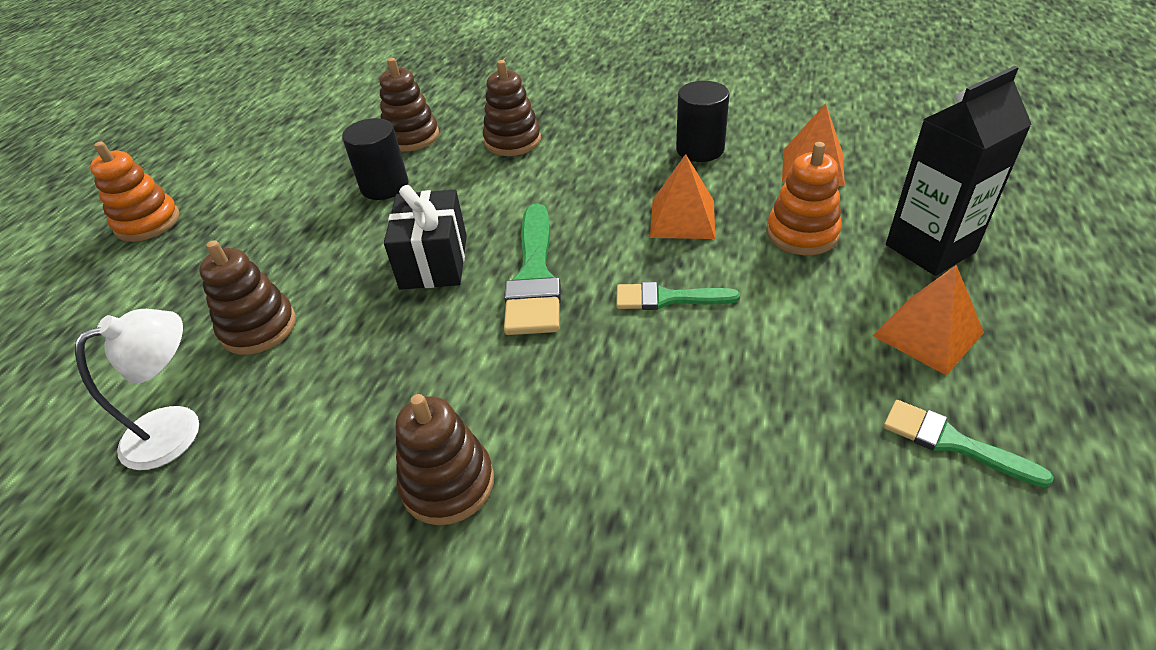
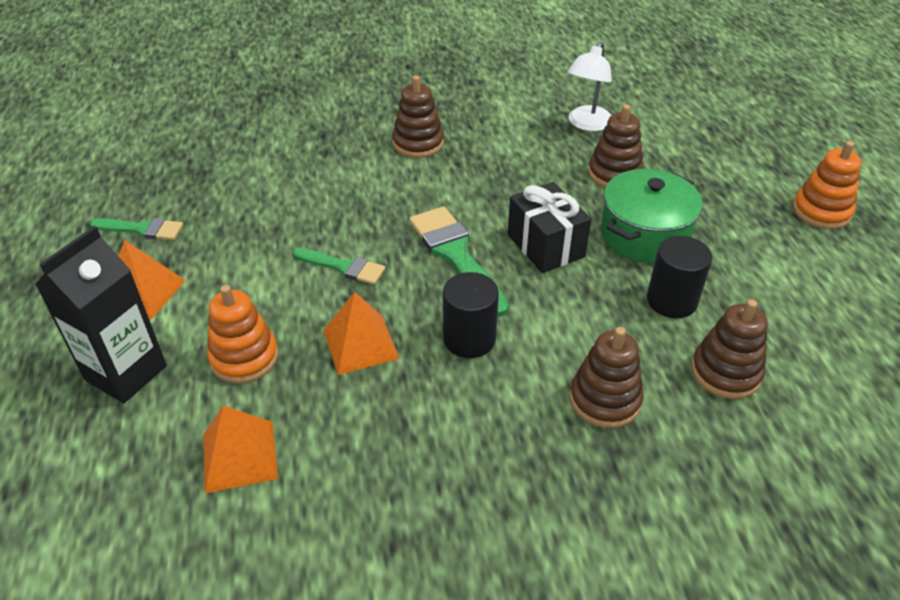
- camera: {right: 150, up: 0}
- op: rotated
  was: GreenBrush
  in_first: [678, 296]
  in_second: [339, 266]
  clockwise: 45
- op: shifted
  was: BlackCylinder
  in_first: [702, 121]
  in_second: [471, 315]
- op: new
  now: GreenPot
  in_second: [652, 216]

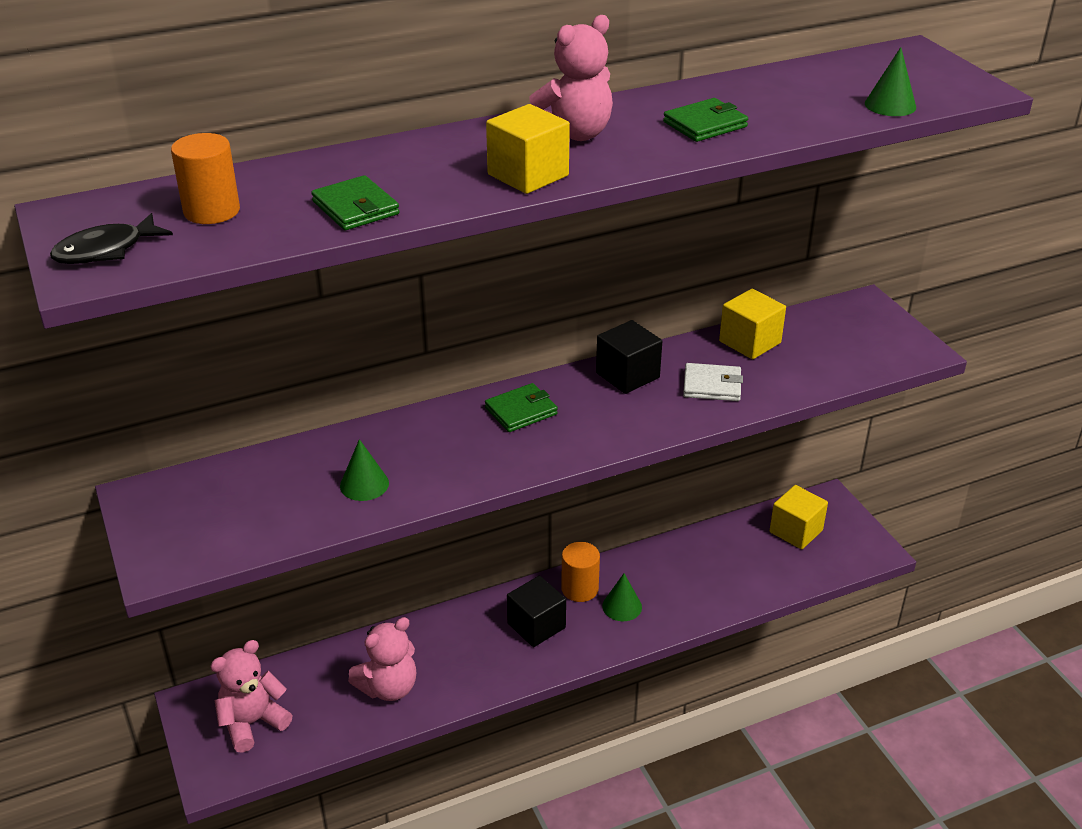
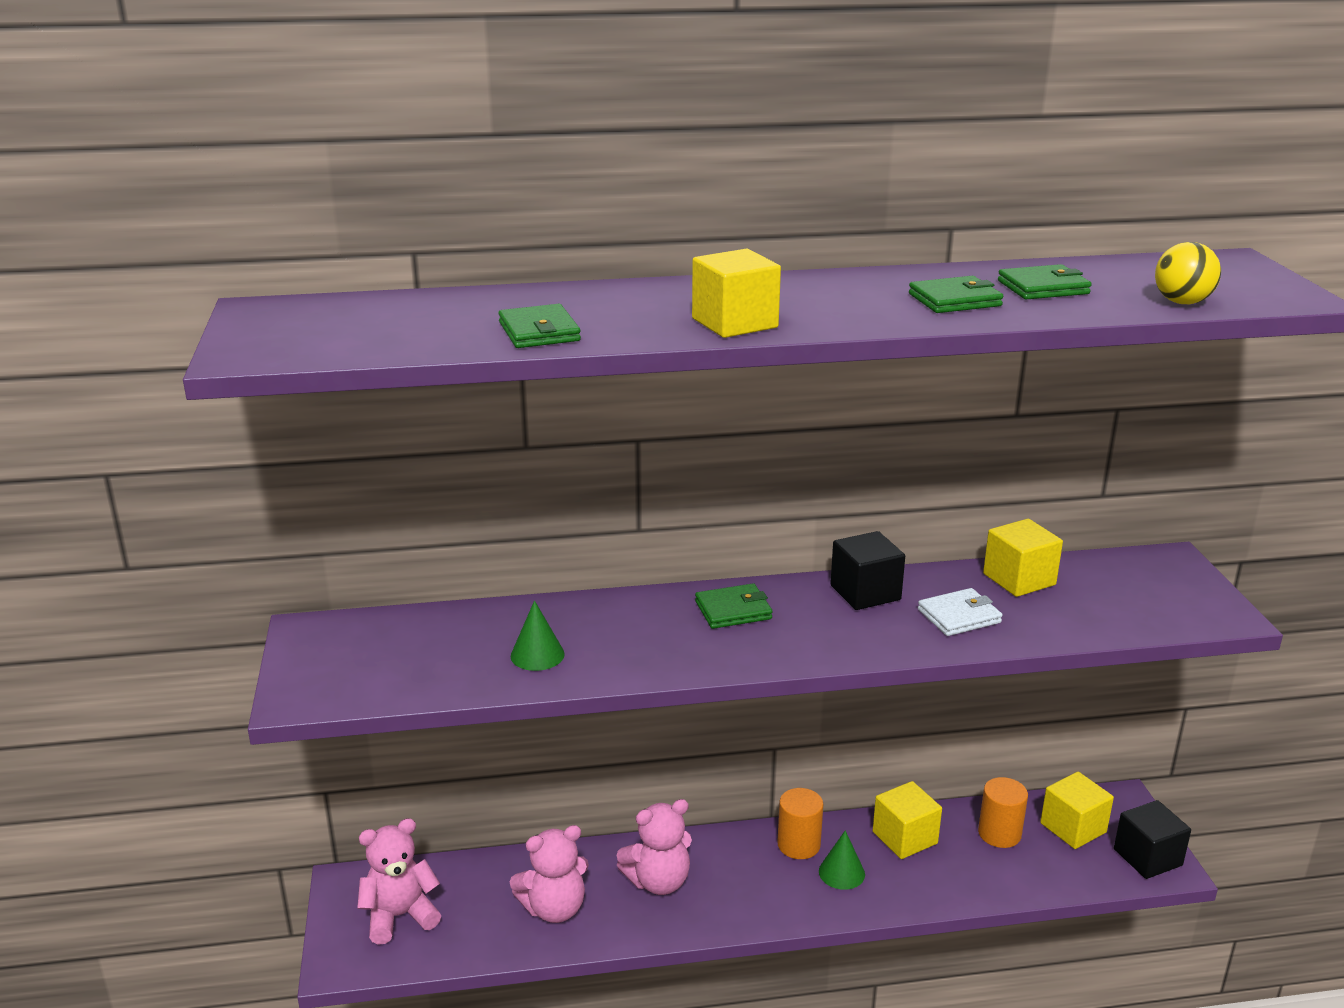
- camera: {right: 15, up: -10}
- op: gone
  was: BlackFish
  in_first: [111, 238]
- op: shifted
  was: OrangeCylinder
  in_first: [205, 178]
  in_second: [1003, 812]
- op: shifted
  was: BlackCube
  in_first: [536, 611]
  in_second: [1152, 839]
- op: shifted
  was: PinkTeddyBear
  in_first: [571, 78]
  in_second: [654, 847]
- op: rotated
  was: WhiteWallet
  in_first: [713, 382]
  in_second: [960, 612]
  clockwise: -45
- op: swapped
  was: GreenCone
  now: YellowBall
  in_first: [890, 81]
  in_second: [1188, 273]
- op: new
  now: YellowCube
  in_second: [907, 820]
- op: new
  now: GreenWallet
  in_second: [1045, 281]

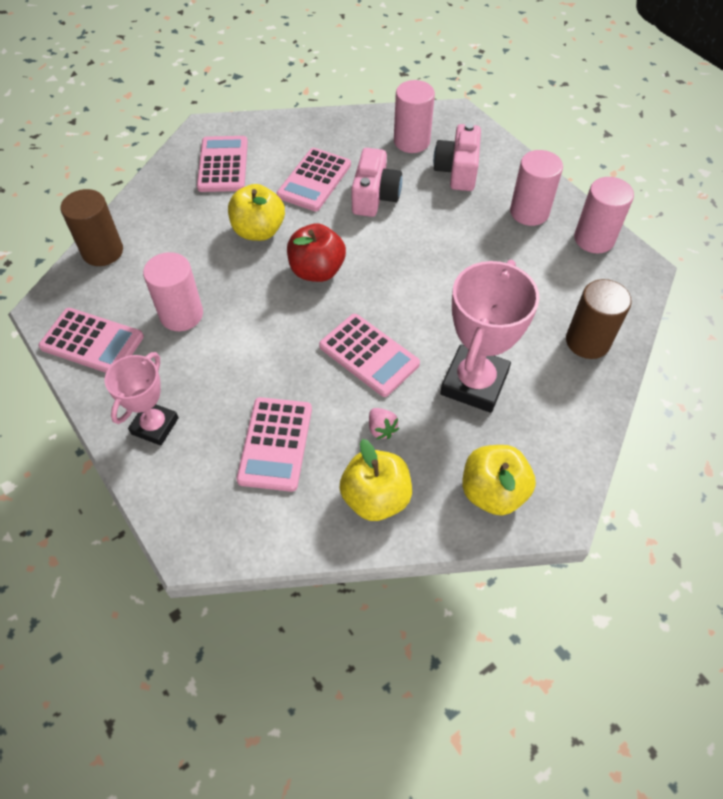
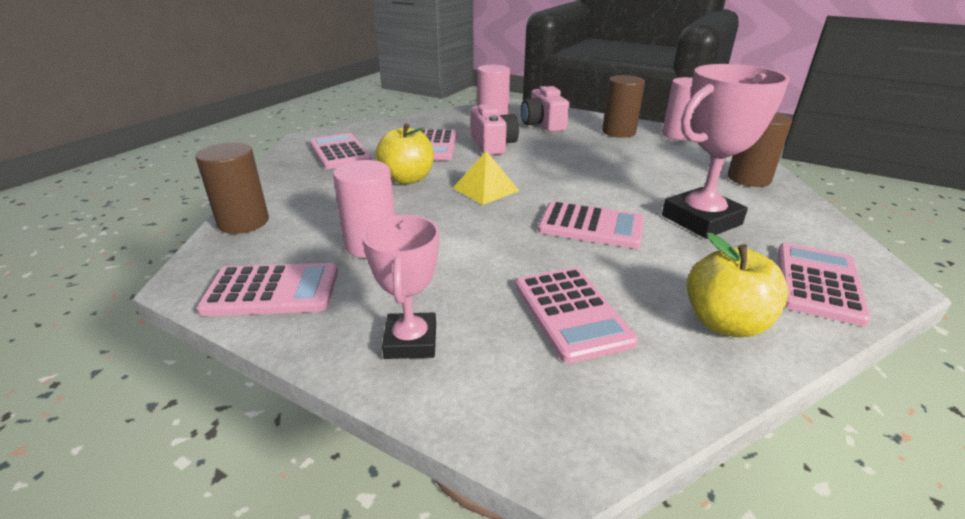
- camera: {right: -25, up: -25}
- op: swapped
  was: RedApple
  now: YellowPyramid
  in_first: [316, 252]
  in_second: [486, 178]
- op: gone
  was: PinkStrawberry
  in_first: [384, 423]
- op: rotated
  was: PinkTrophy
  in_first: [489, 336]
  in_second: [726, 151]
  clockwise: 60
- op: swapped
  was: YellowApple
  now: PinkCalculator
  in_first: [499, 480]
  in_second: [824, 284]
- op: repainted
  was: PinkCylinder
  now: BrownCylinder
  in_first: [536, 188]
  in_second: [623, 106]

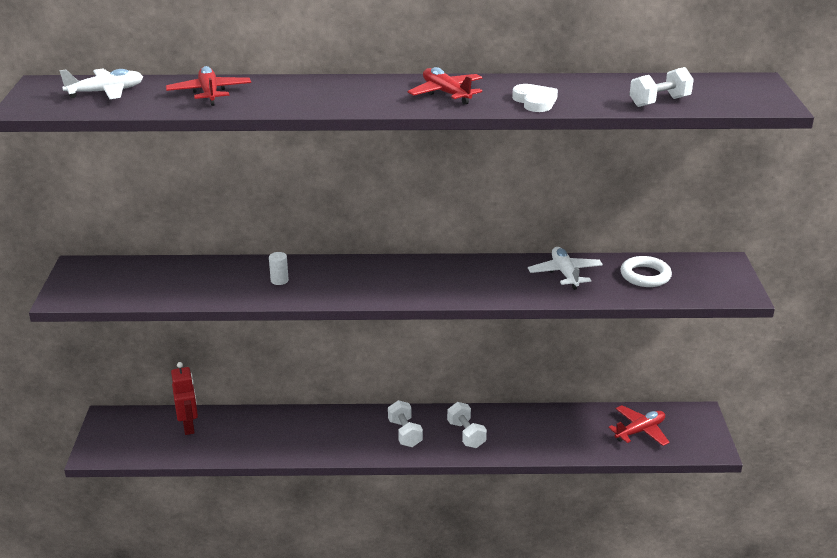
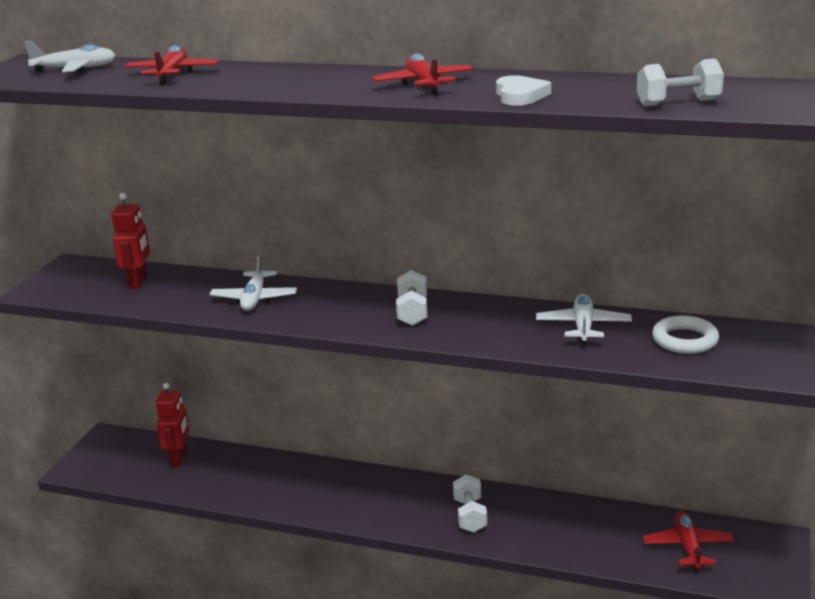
- camera: {right: 20, up: -5}
- op: swapped
  was: WhiteCylinder
  now: WhitePlane
  in_first: [279, 268]
  in_second: [253, 282]
- op: shifted
  was: WhiteDumbbell
  in_first: [405, 423]
  in_second: [411, 298]
- op: rotated
  was: RedPlane
  in_first: [639, 425]
  in_second: [689, 541]
  clockwise: -75
- op: new
  now: RedRobot
  in_second: [131, 241]

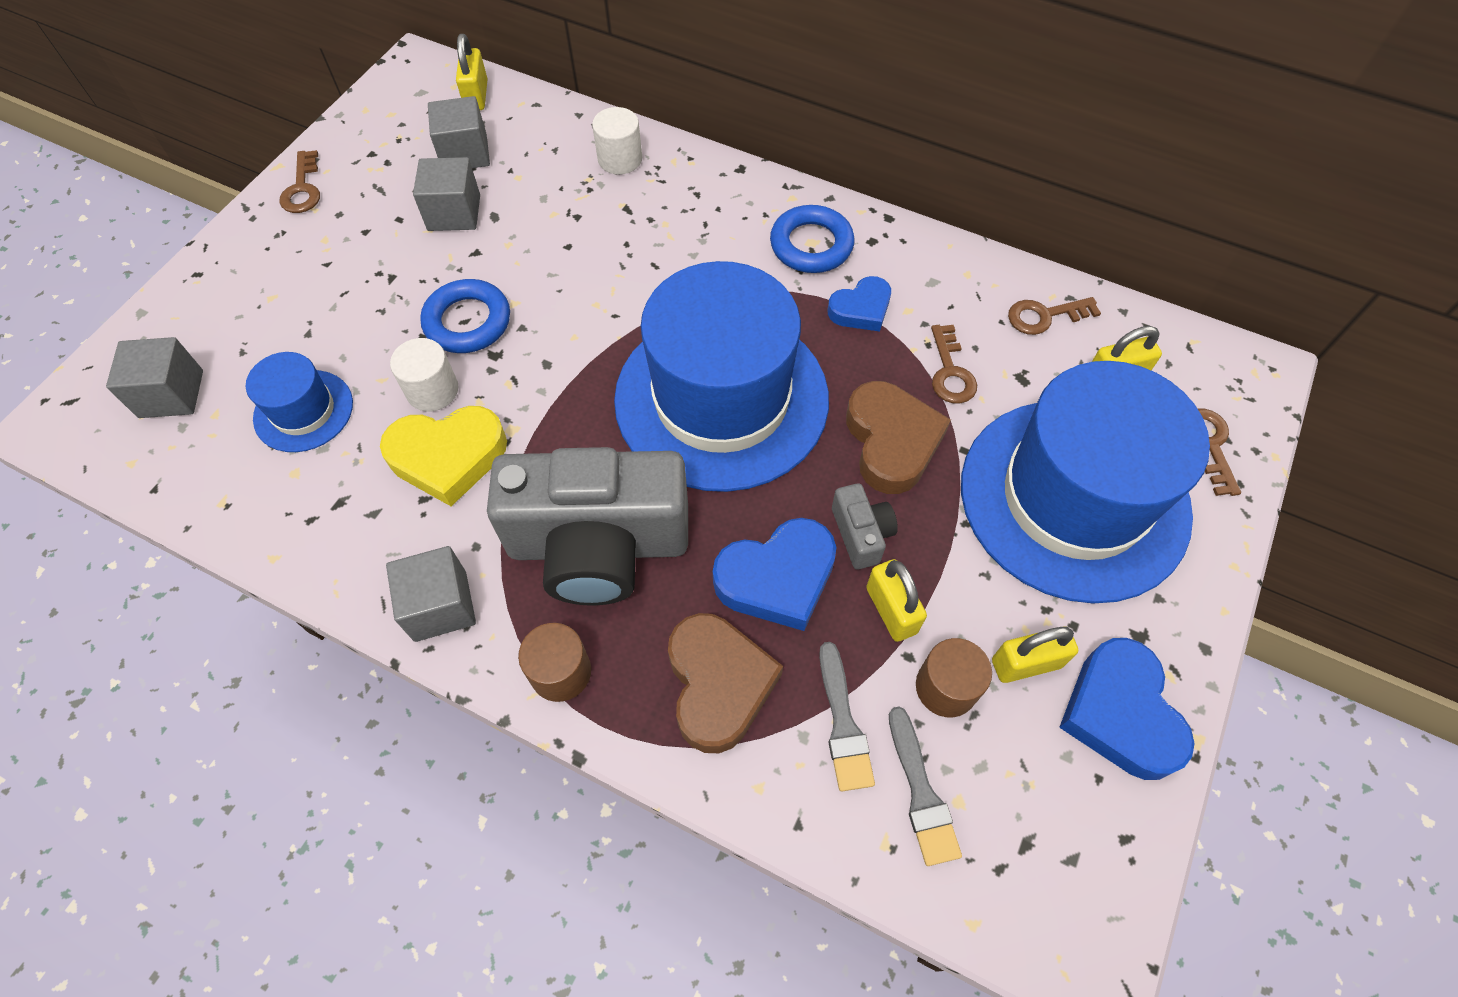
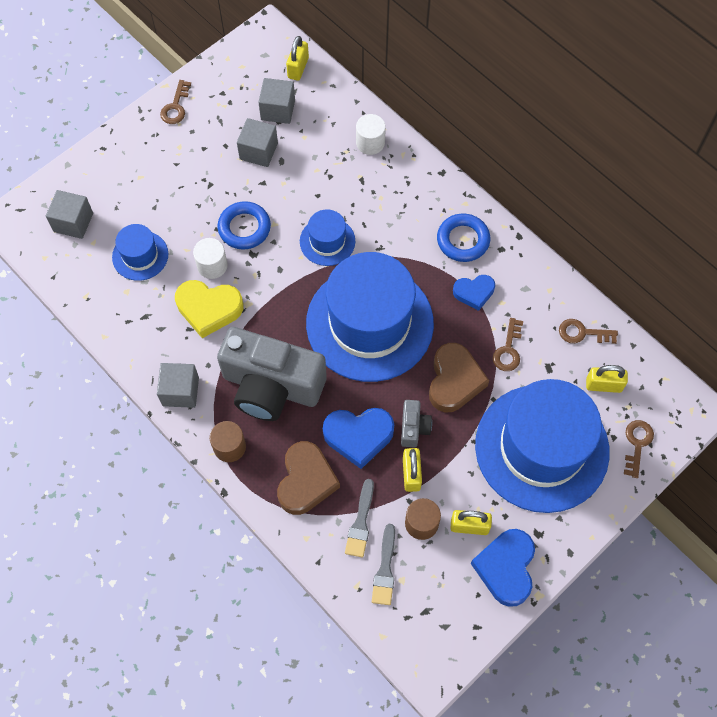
- camera: {right: 20, up: 5}
- op: new
  now: BlueHat
  in_second: [327, 237]

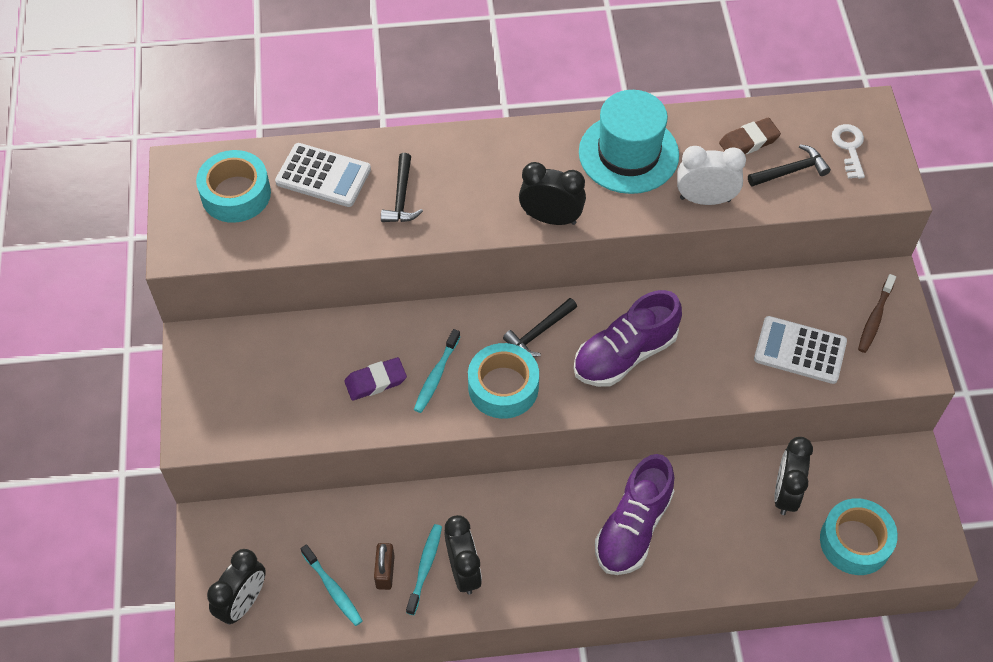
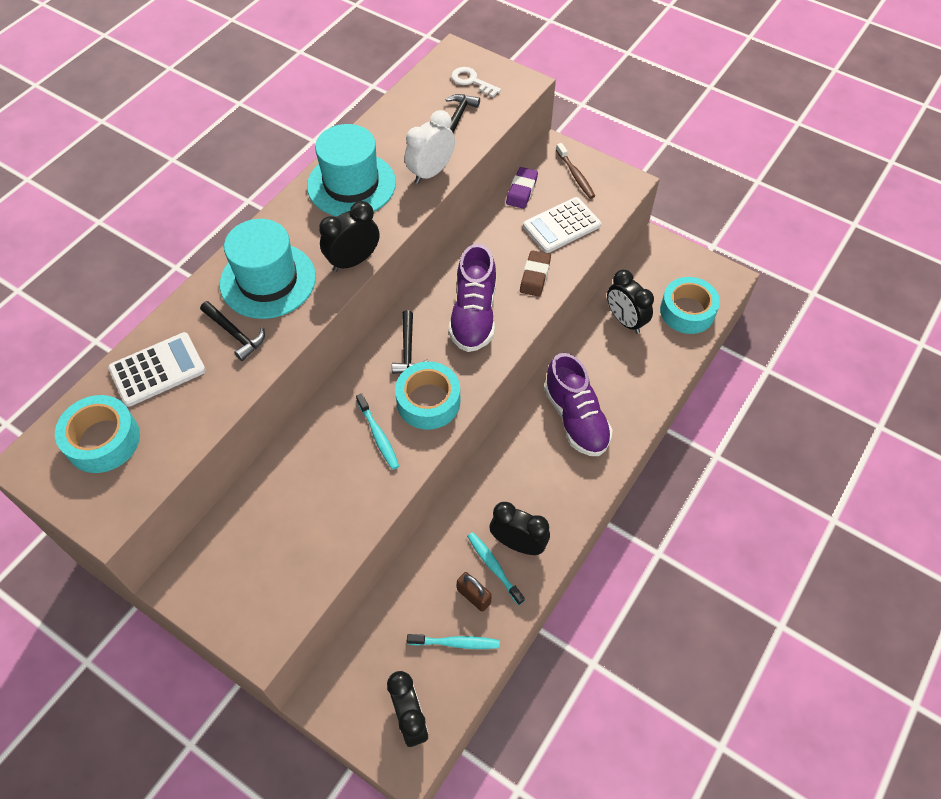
- camera: {right: -50, up: 0}
- op: shifted
  was: PurpleEraser
  in_first: [375, 379]
  in_second: [522, 188]
- op: shifted
  was: BrownEraser
  in_first: [750, 136]
  in_second: [535, 273]
- op: new
  now: TurquoiseHat
  in_second: [268, 269]

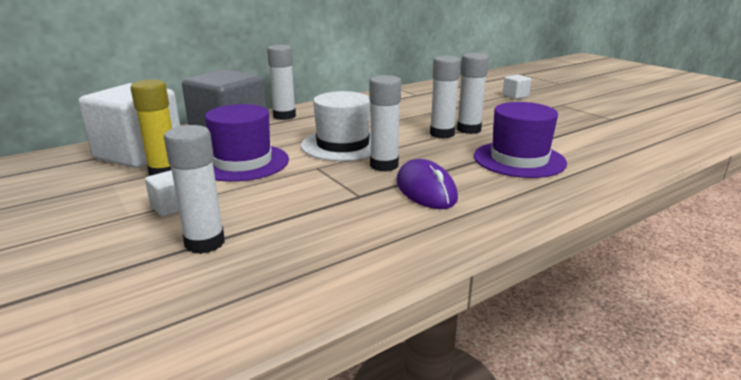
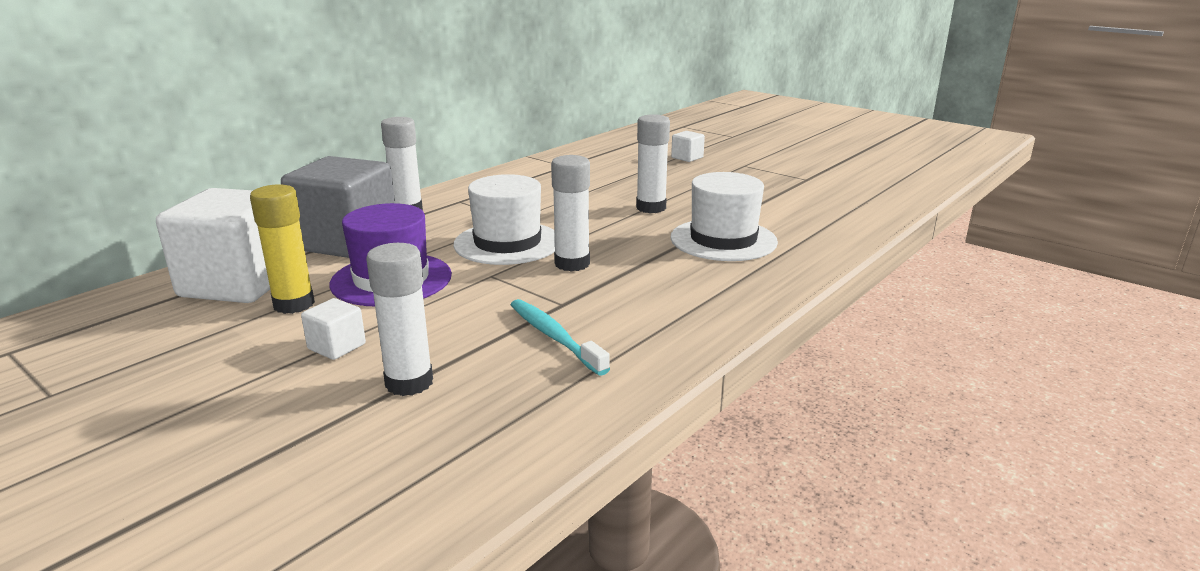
- camera: {right: -15, up: 0}
- op: gone
  was: PurpleMouse
  in_first: [427, 184]
- op: gone
  was: WhiteGlueStick
  in_first: [445, 97]
- op: repainted
  was: PurpleHat
  now: WhiteHat
  in_first: [520, 140]
  in_second: [724, 216]
- op: new
  now: TurquoiseToothbrush
  in_second: [560, 337]

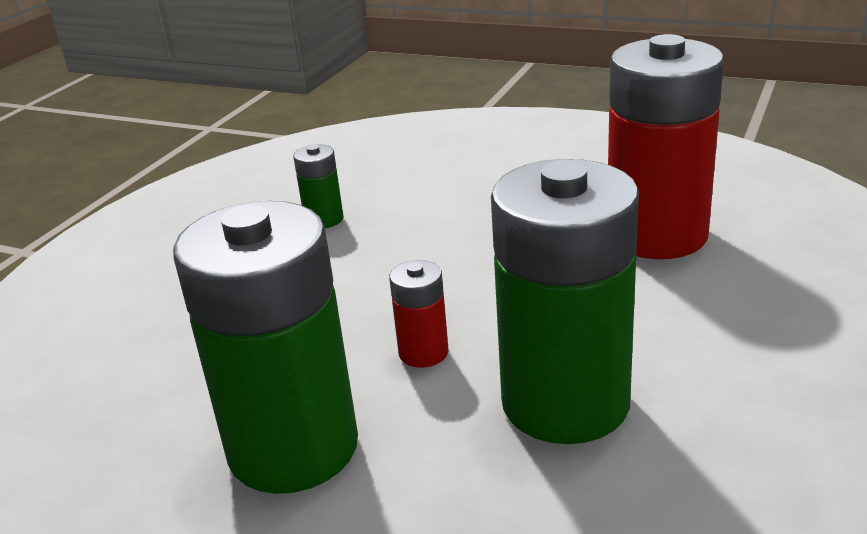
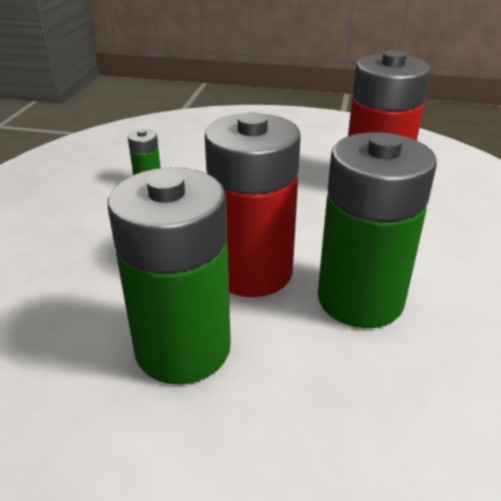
- camera: {right: -15, up: 5}
- op: scaled
  was: RedBattery
  in_first: [419, 314]
  in_second: [253, 204]
  ratio: 2.31

